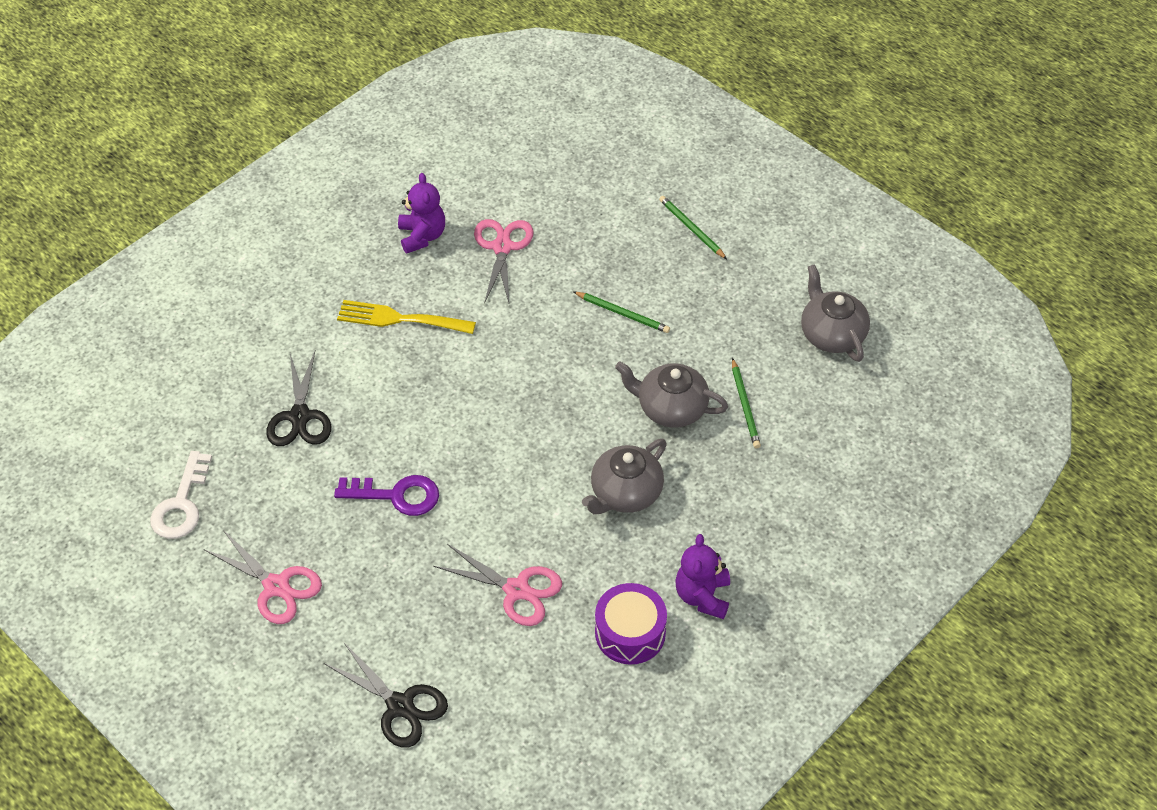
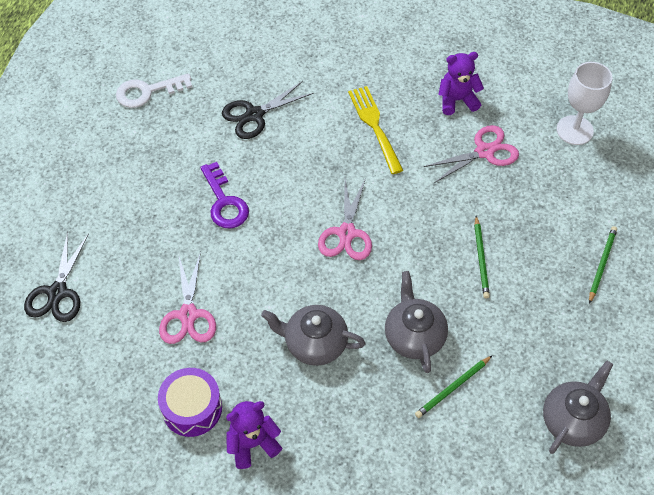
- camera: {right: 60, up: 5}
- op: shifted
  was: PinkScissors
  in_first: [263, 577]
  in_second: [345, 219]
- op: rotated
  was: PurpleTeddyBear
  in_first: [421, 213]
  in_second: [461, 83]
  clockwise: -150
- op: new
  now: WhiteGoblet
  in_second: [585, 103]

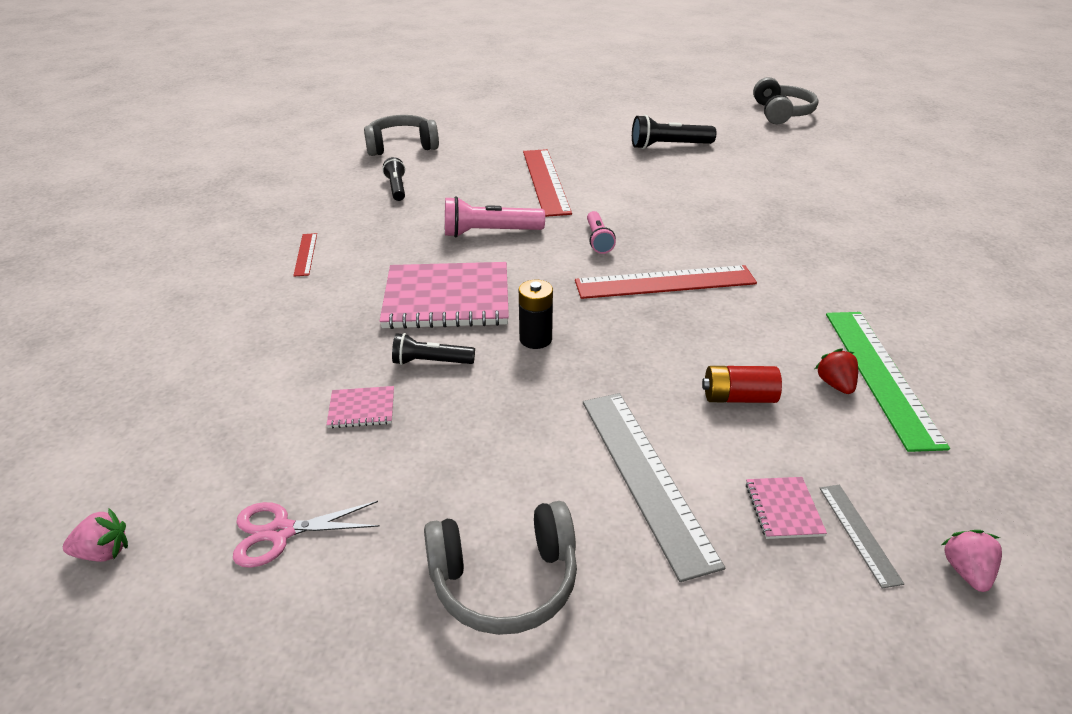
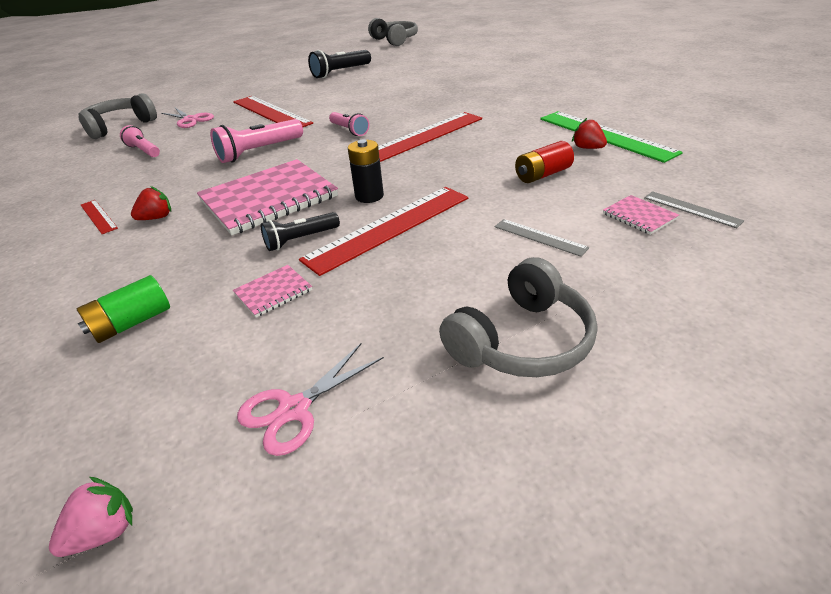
- camera: {right: -30, up: 0}
- op: repainted
  was: BlackFlashlight
  now: PinkFlashlight
  in_first: [393, 179]
  in_second: [140, 141]
- op: scaled
  was: GreyRuler
  in_first: [654, 487]
  in_second: [542, 238]
  ratio: 0.47
- op: gone
  was: PinkStrawberry
  in_first: [971, 561]
- op: new
  now: GreenBattery
  in_second: [123, 309]
- op: new
  now: RedStrawberry
  in_second: [151, 203]
- op: new
  now: PinkScissors
  in_second: [187, 118]
- op: new
  now: RedRuler
  in_second: [383, 231]

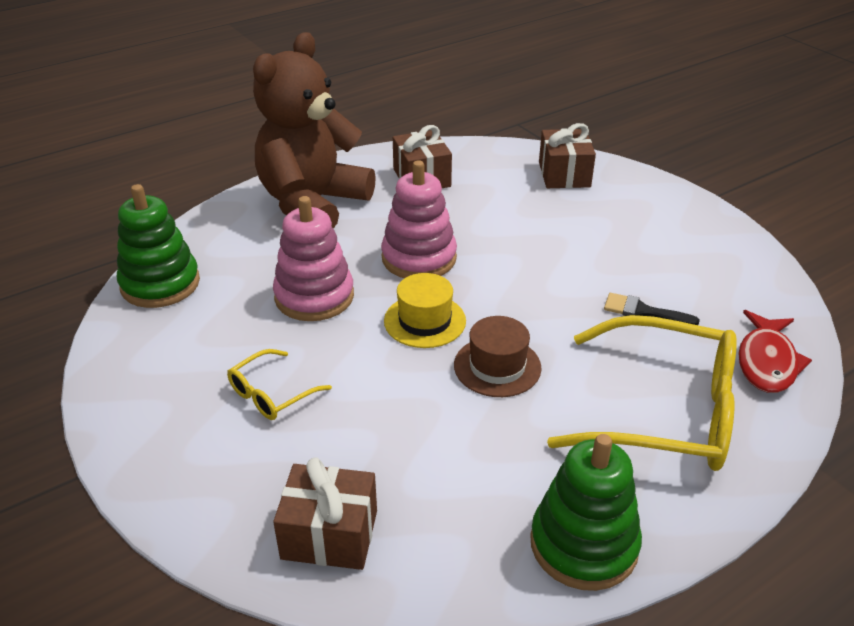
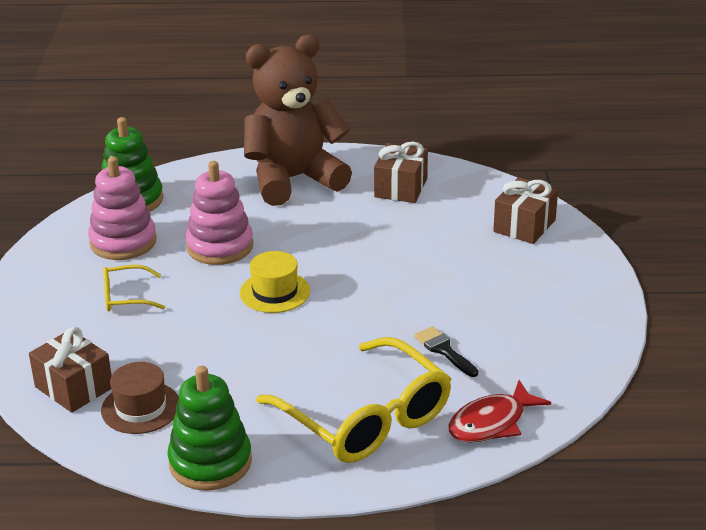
- camera: {right: 35, up: -5}
- op: shifted
  was: PinkStackingToy
  in_first: [419, 219]
  in_second: [122, 208]
- op: shifted
  was: BrownHat
  in_first: [498, 356]
  in_second: [140, 398]

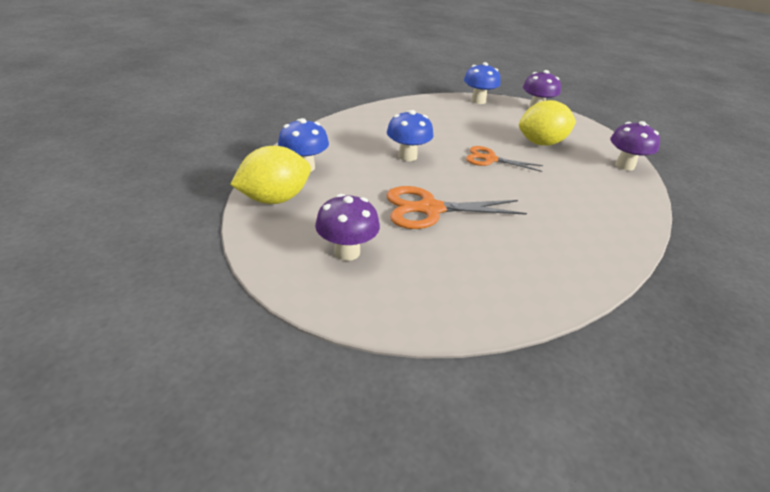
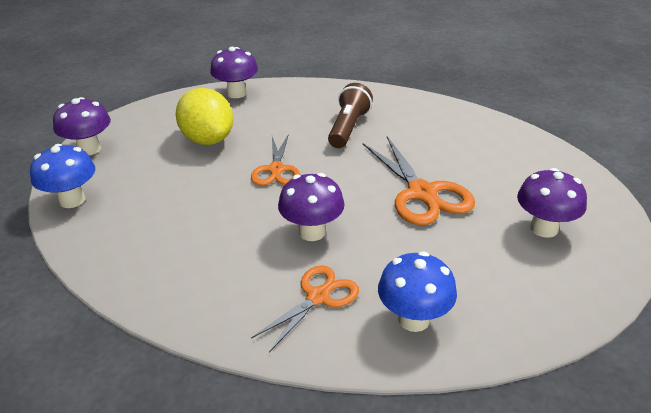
- camera: {right: -105, up: 0}
- op: gone
  was: YellowLemon
  in_first: [270, 175]
- op: repainted
  was: BlueMushroom
  now: PurpleMushroom
  in_first: [410, 135]
  in_second: [311, 207]
- op: new
  now: OrangeScissors
  in_second: [305, 308]
- op: new
  now: BrownFlashlight
  in_second: [350, 115]

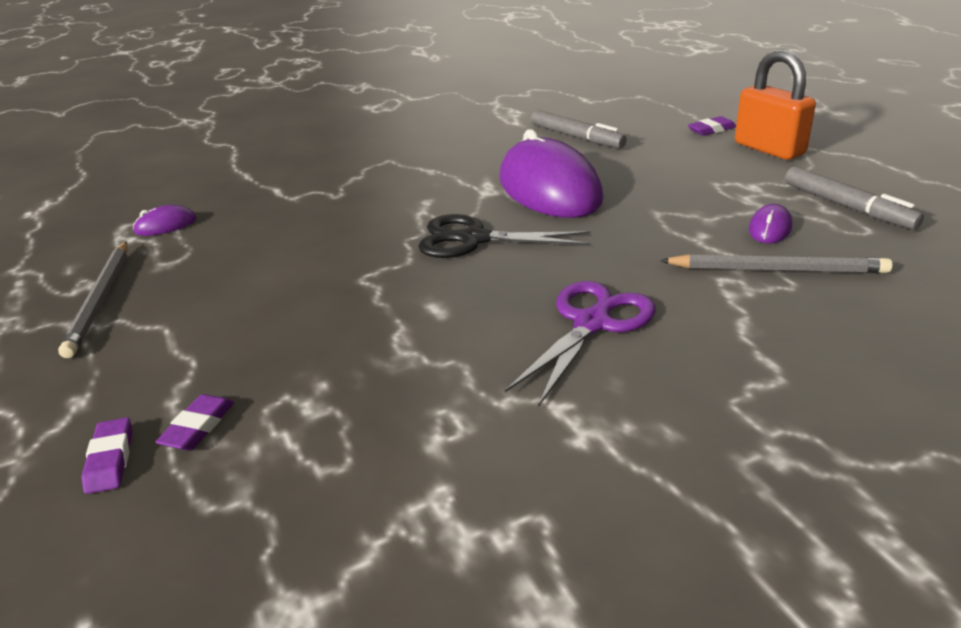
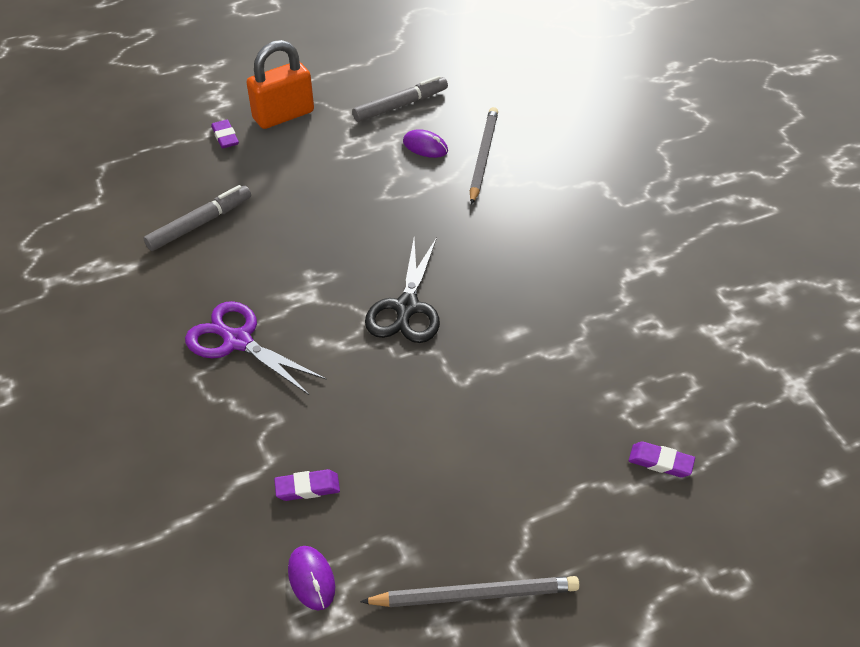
- camera: {right: -90, up: 15}
- op: shifted
  was: PurpleEraser
  in_first: [107, 455]
  in_second: [307, 485]
- op: gone
  was: PurpleMouse
  in_first: [551, 173]
- op: shifted
  was: PurpleScissors
  in_first: [580, 344]
  in_second: [255, 348]

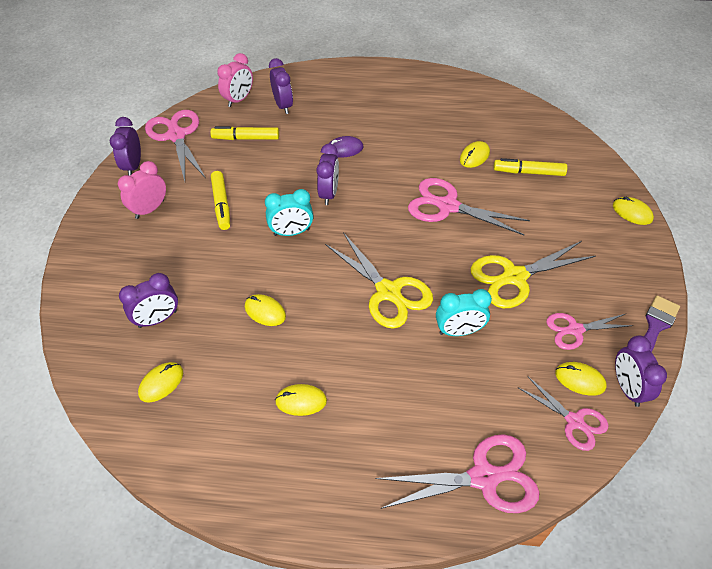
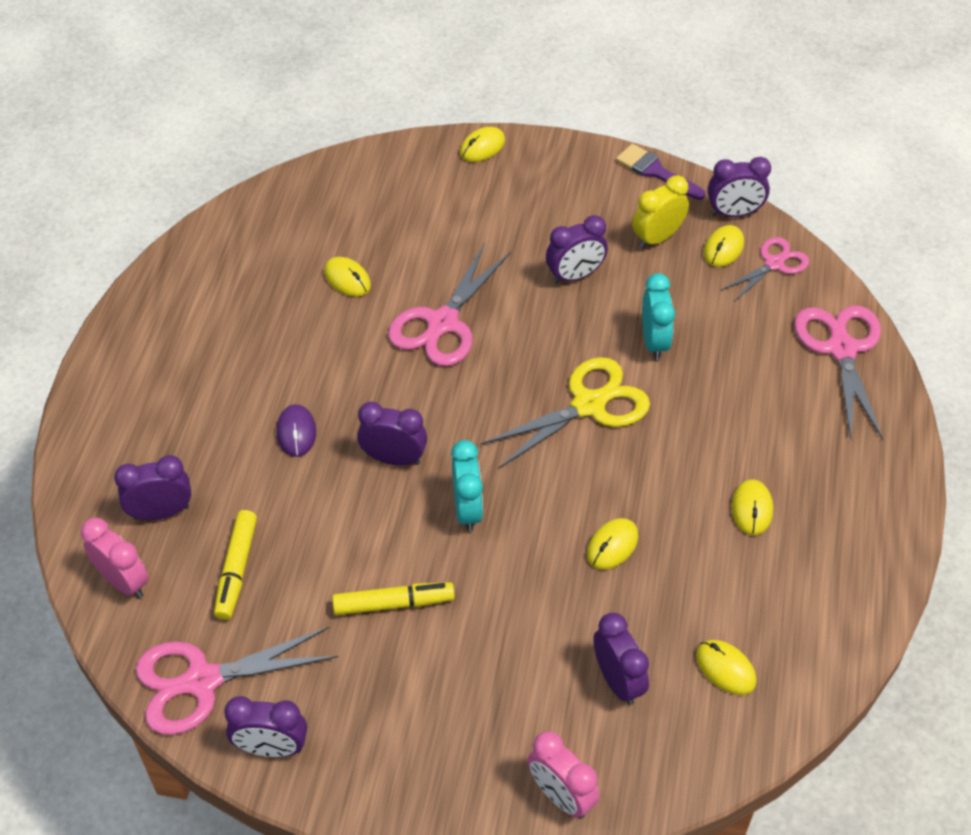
- camera: {right: -85, up: 0}
- op: shifted
  was: PinkClock
  in_first: [142, 190]
  in_second: [563, 774]
- op: swapped
  was: YellowScissors
  now: PurpleClock
  in_first: [533, 274]
  in_second: [577, 249]
- op: gone
  was: YellowMarker
  in_first: [531, 167]
- op: swapped
  was: PinkScissors
  now: YellowClock
  in_first: [589, 331]
  in_second: [660, 212]

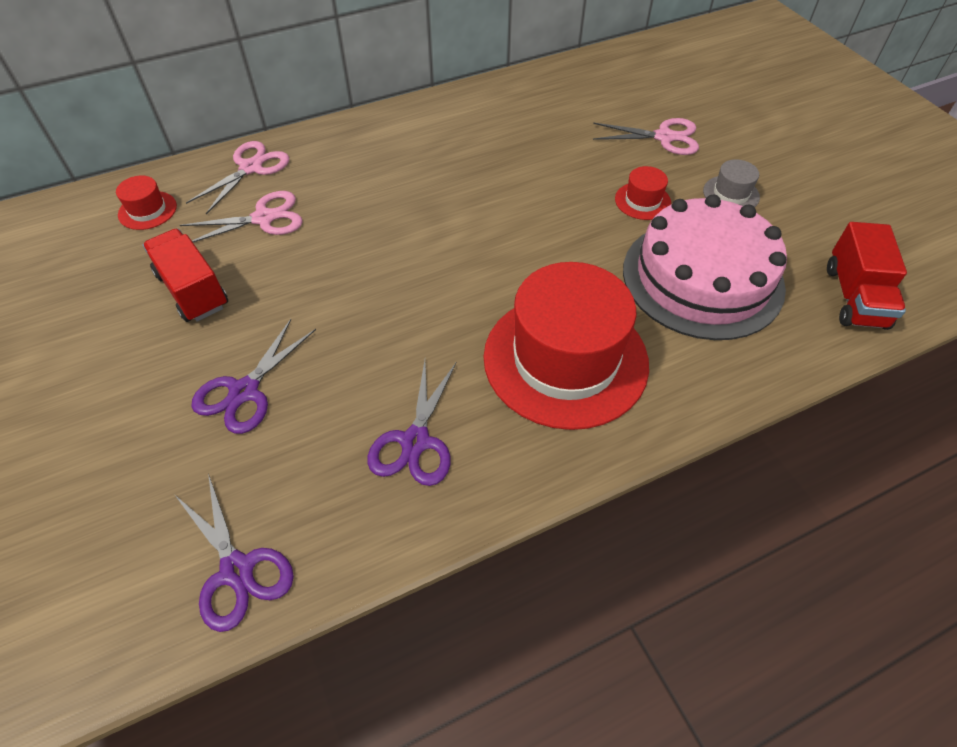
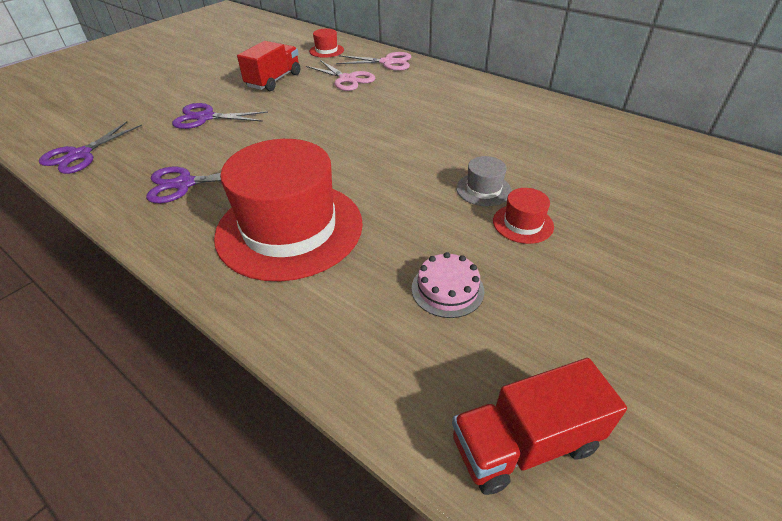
- camera: {right: 65, up: -10}
- op: gone
  was: PinkScissors
  in_first: [646, 136]
- op: scaled
  was: PinkCake
  in_first: [705, 267]
  in_second: [448, 285]
  ratio: 0.41
- op: shifted
  was: GreyHat
  in_first: [731, 183]
  in_second: [484, 181]

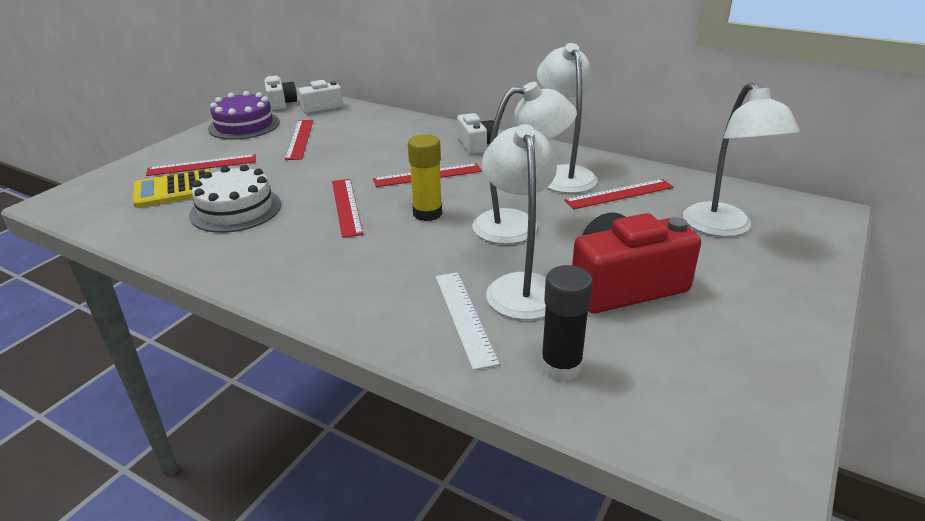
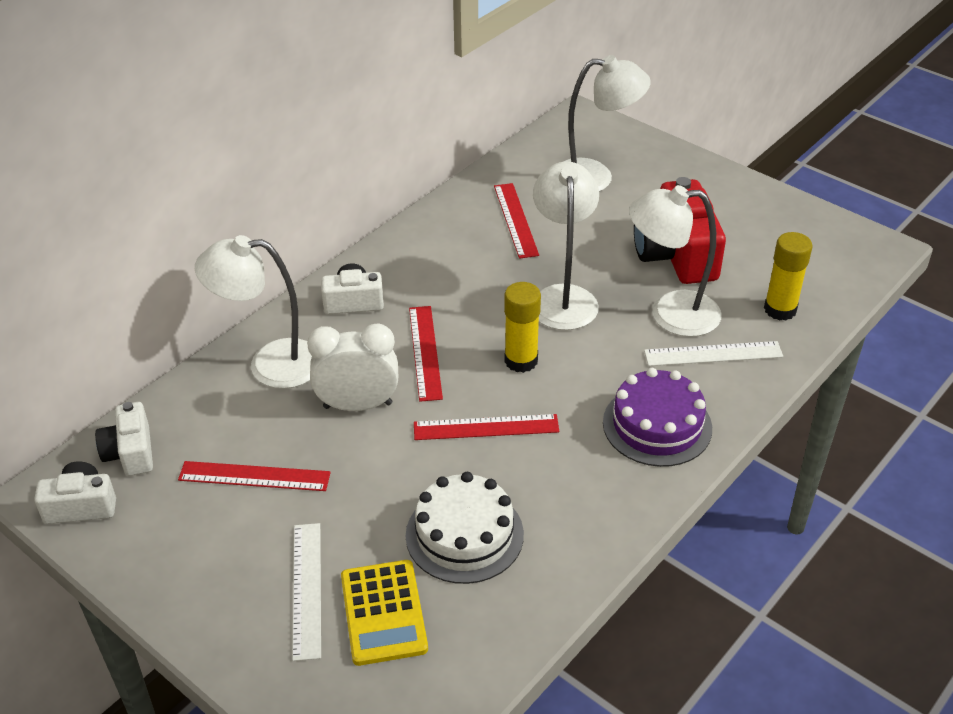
- camera: {right: -80, up: 10}
- op: repainted
  was: RedRuler
  now: WhiteRuler
  in_first: [201, 165]
  in_second: [306, 592]
- op: shifted
  was: PurpleCake
  in_first: [244, 115]
  in_second: [657, 417]
- op: shifted
  was: WhiteLamp
  in_first: [567, 118]
  in_second: [253, 312]
- op: repainted
  was: BlackGlueStick
  now: YellowGlueStick
  in_first: [567, 323]
  in_second: [788, 276]
- op: new
  now: WhiteClock
  in_second: [352, 367]

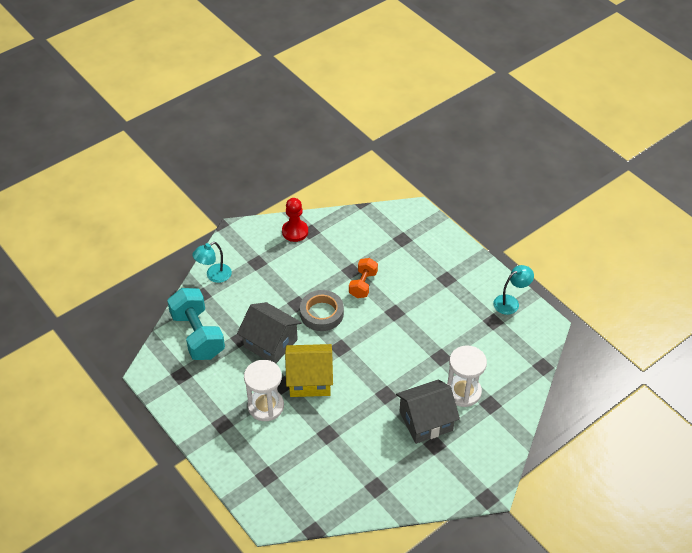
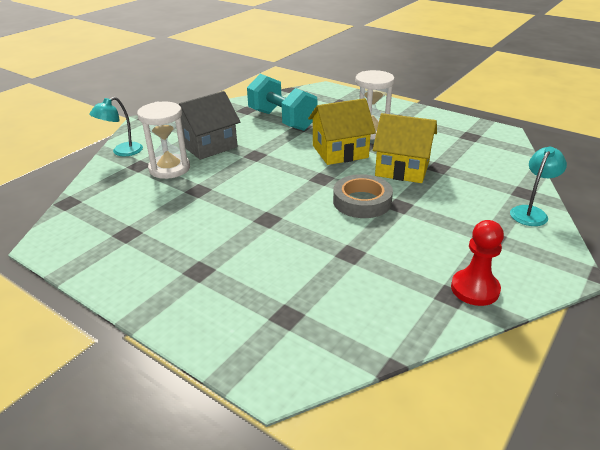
- camera: {right: 165, up: -15}
- op: shifted
  was: TurquoiseDumbbell
  in_first: [196, 324]
  in_second: [282, 102]
- op: repainted
  was: GreyHouse
  now: YellowHouse
  in_first: [269, 333]
  in_second: [405, 148]
- op: gone
  was: OrangeDumbbell
  in_first: [363, 278]
- op: shifted
  was: TurquoiseLamp
  in_first: [513, 290]
  in_second: [116, 126]

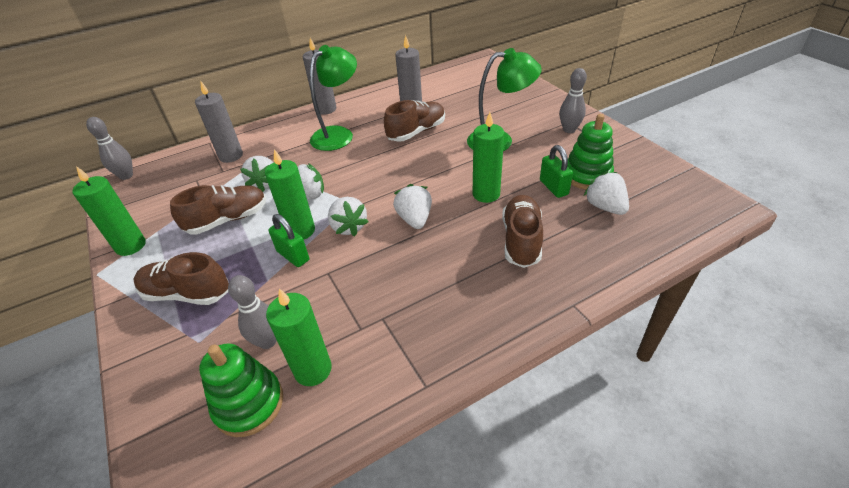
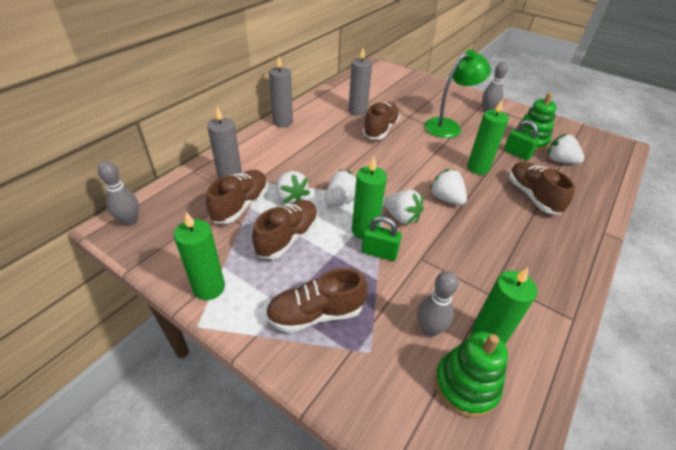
- camera: {right: -30, up: 0}
- op: gone
  was: GreenLamp
  in_first: [333, 98]
- op: new
  now: BrownShoe
  in_second: [237, 197]

